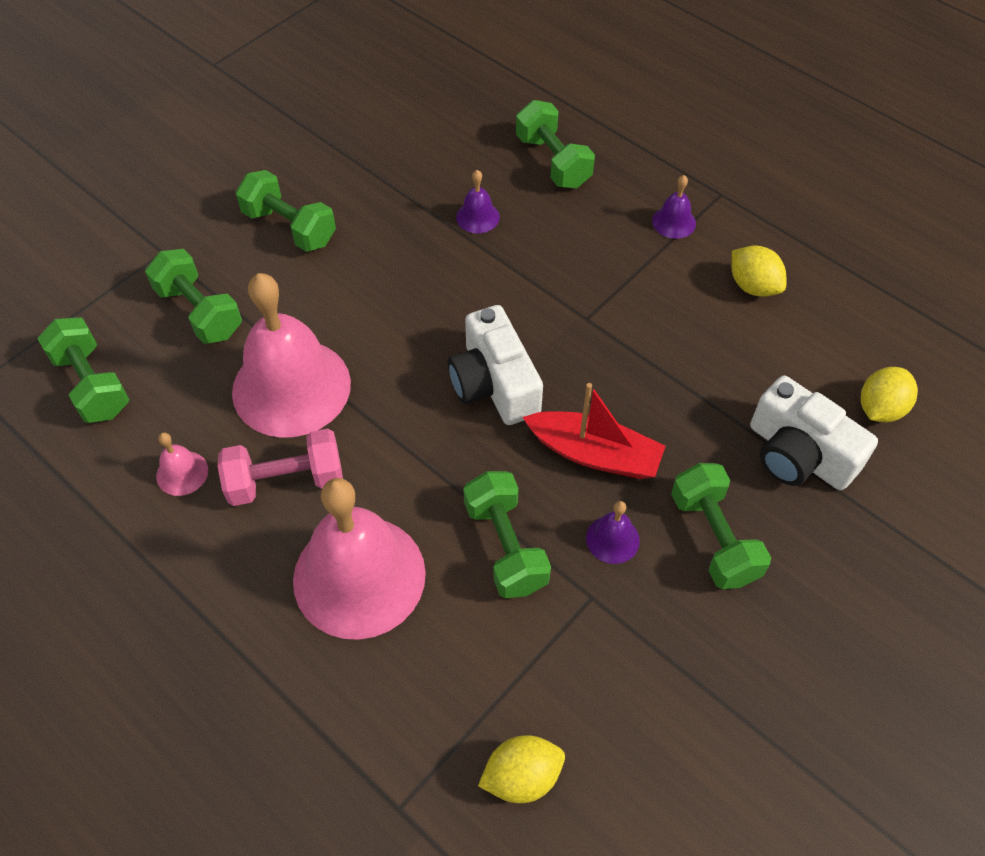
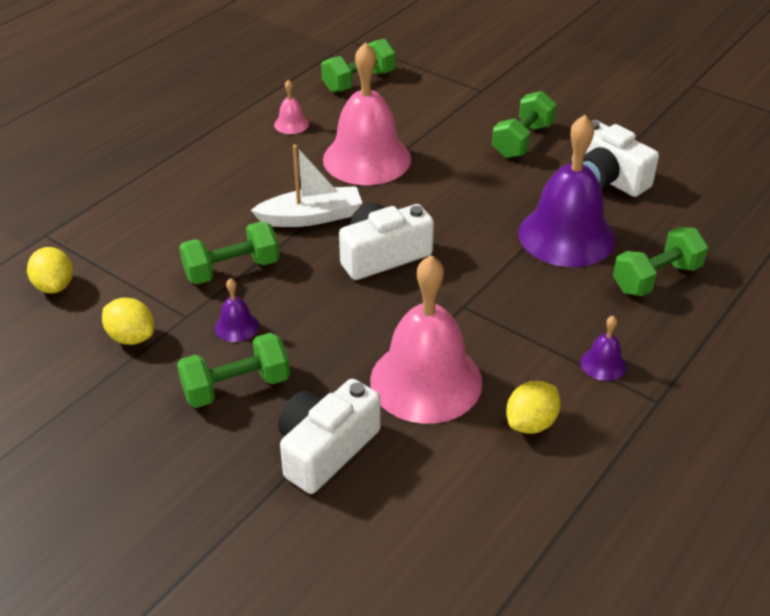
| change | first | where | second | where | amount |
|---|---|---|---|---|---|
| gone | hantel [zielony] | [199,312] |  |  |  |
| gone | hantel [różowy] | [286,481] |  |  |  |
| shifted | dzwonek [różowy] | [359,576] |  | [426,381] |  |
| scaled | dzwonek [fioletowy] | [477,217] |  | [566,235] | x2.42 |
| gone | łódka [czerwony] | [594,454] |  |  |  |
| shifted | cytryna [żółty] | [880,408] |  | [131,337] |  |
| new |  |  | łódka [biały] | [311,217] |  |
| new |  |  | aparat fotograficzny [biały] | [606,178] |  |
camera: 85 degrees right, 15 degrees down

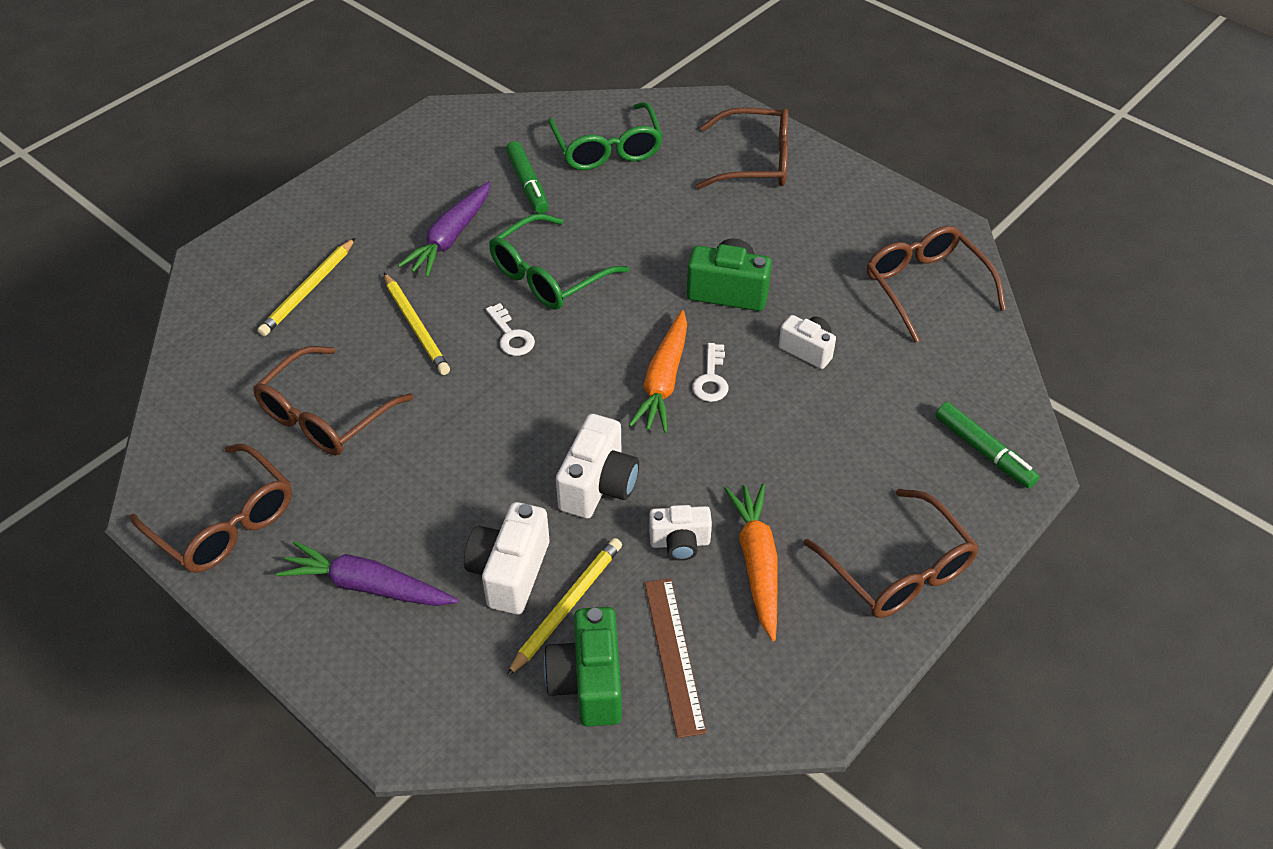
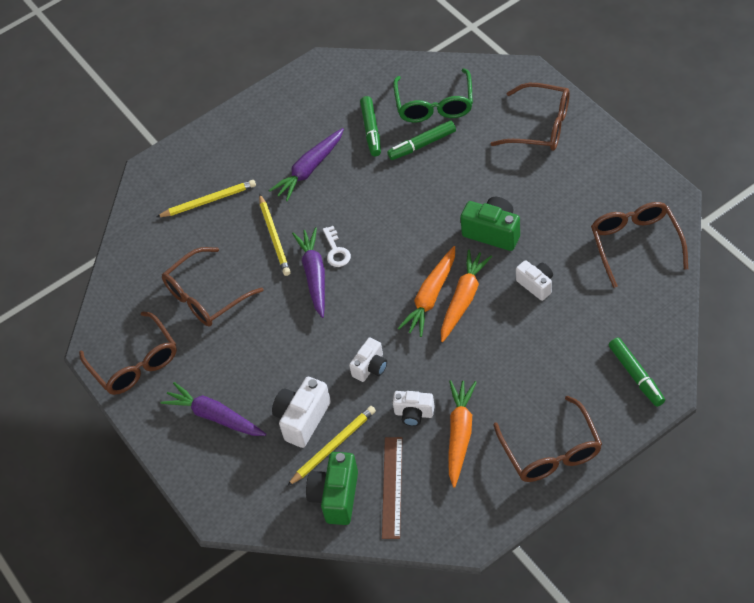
| change | first | where | second | where | amount |
|---|---|---|---|---|---|
| rotated | ołówek [żółty] | [308,290] |  | [208,201] | 150 degrees counterclockwise |
| gone | okulary [zielony] | [549,275] |  |  |  |
| scaled | aparat fotograficzny [biały] | [598,485] |  | [370,367] | x0.65 |
| swapped | klucz [biały] | [711,379] | marchewka [pomarańczowy] | [463,299] |  |
| new |  |  | marchewka [fioletowy] | [314,275] |  |
| new |  |  | flamaster [zielony] | [422,145] |  |
camera: 20 degrees right, 5 degrees up

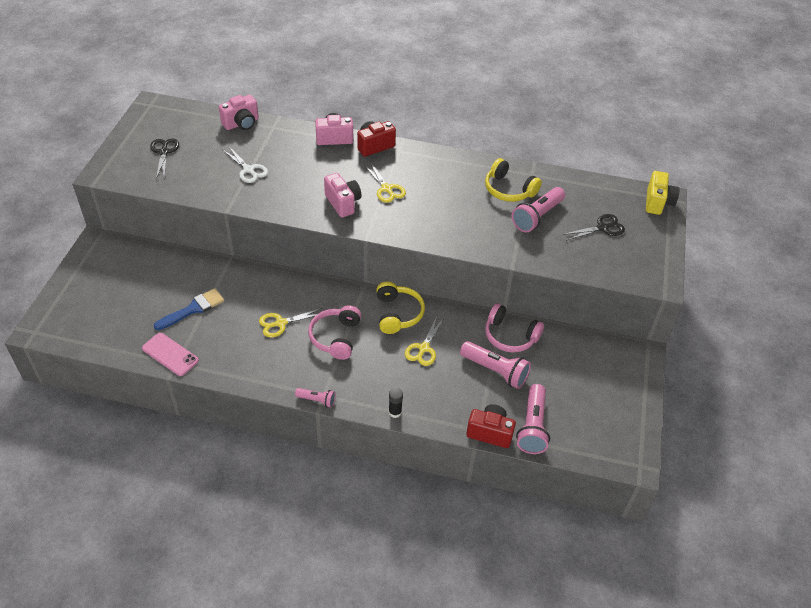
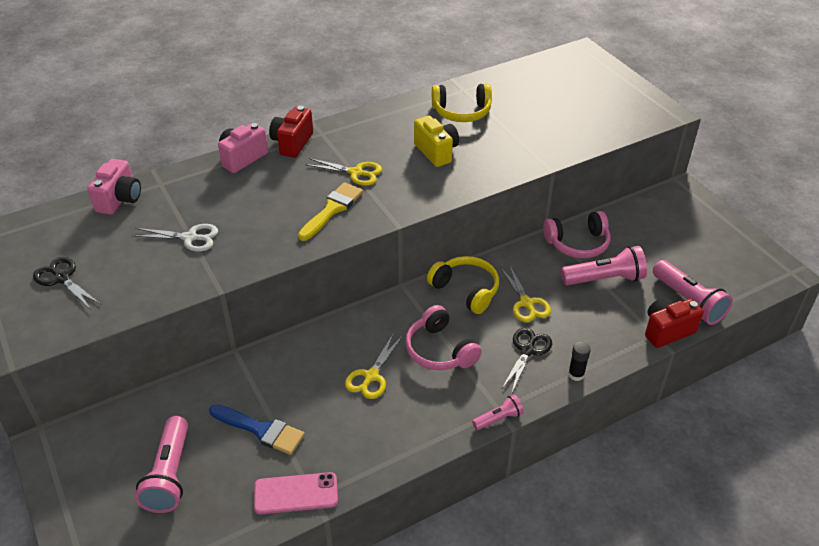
| change | first | where | second | where | amount |
|---|---|---|---|---|---|
| rotated | pędzel [niebieski] | [193,309] |  | [261,430] | 105 degrees clockwise |
| swapped | aparat fotograficzny [różowy] | [343,203] | pędzel [żółty] | [332,209] |  |
| shifted | latarka [różowy] | [537,217] |  | [169,475] |  |
| shifted | nożyczki [czarny] | [603,228] |  | [528,350] |  |
| shifted | aparat fotograficzny [żółty] | [657,202] |  | [436,152] |  |
camera: 40 degrees left, 5 degrees down

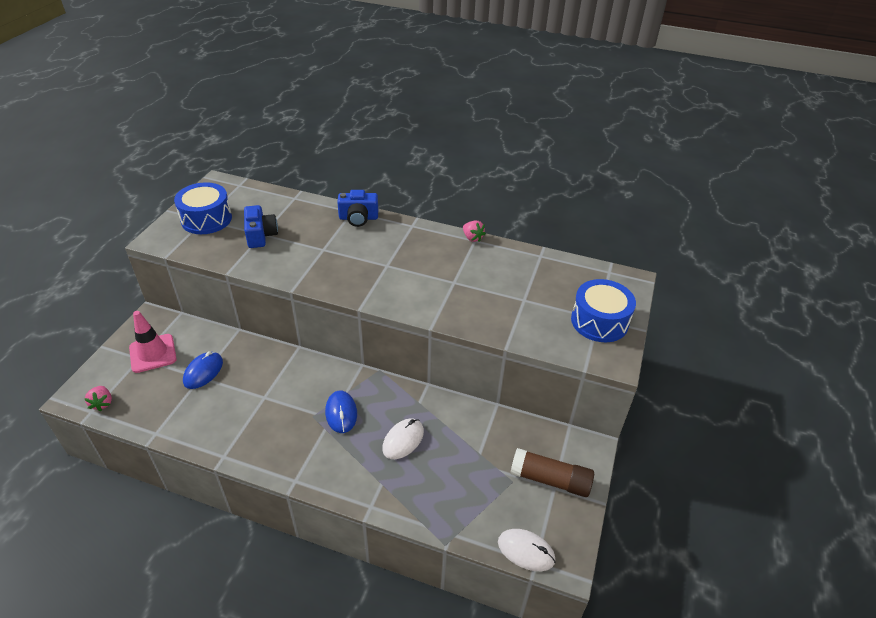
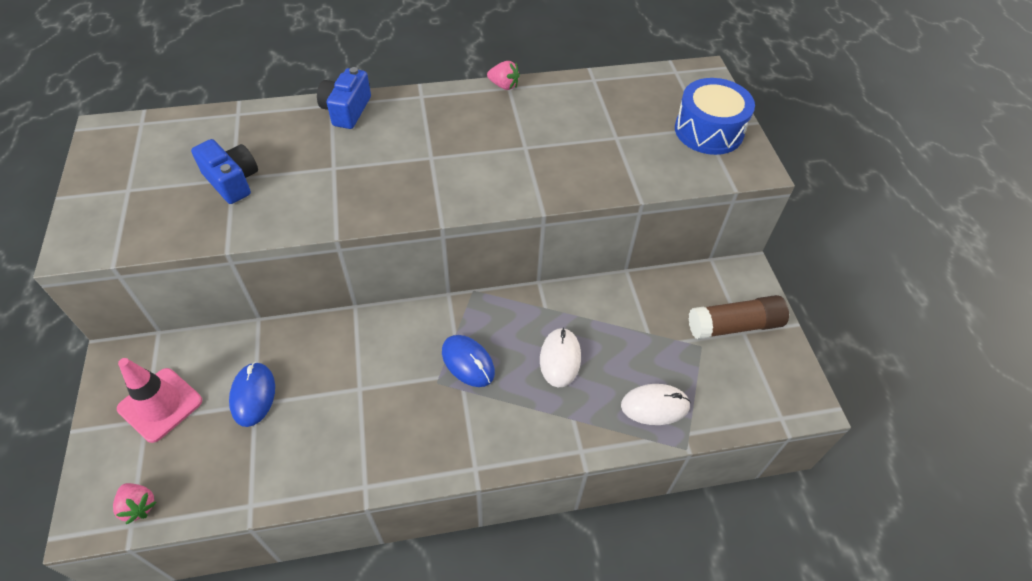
| change | first | where | second | where | amount |
|---|---|---|---|---|---|
| gone | bęben [niebieski] | [206,219] |  |  |  |
| rotated | aparat fotograficzny [niebieski] | [358,218] |  | [346,110] | 135 degrees clockwise |
| shifted | myszka [biały] | [526,551] |  | [655,406] |  |
camera: 30 degrees left, 10 degrees up

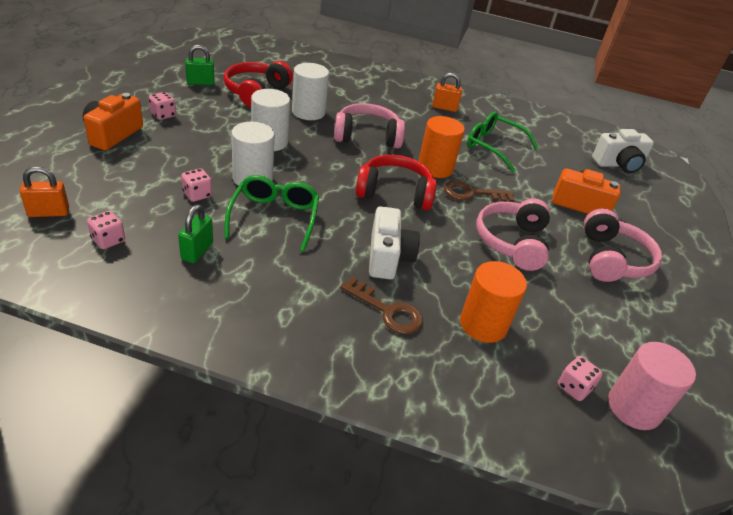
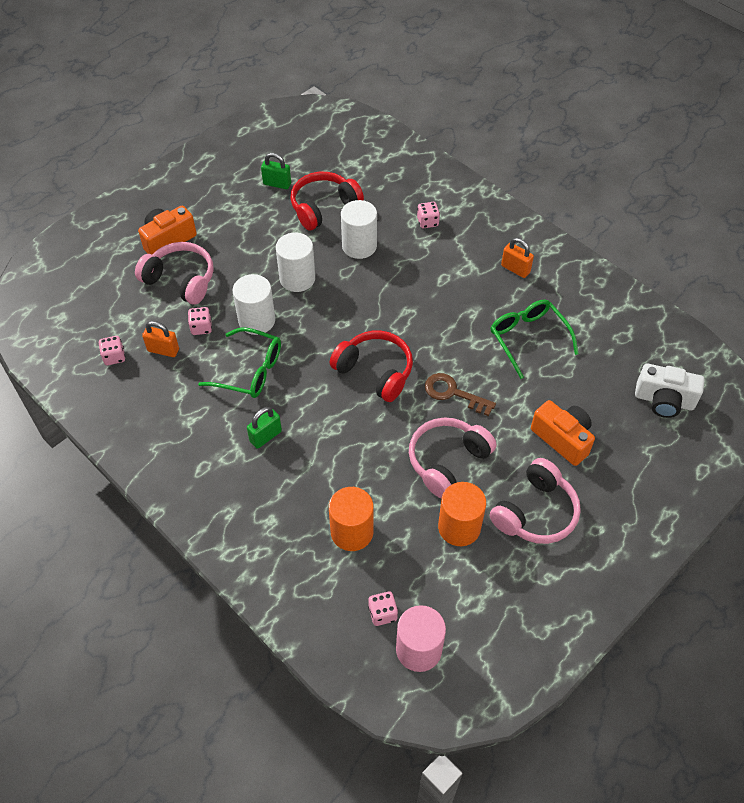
| change | first | where | second | where | amount |
|---|---|---|---|---|---|
| shifted | kłódka [pomarańczowy] | [48,212] |  | [163,350] |  |
| shifted | kostka do gry [różowy] | [163,115] |  | [427,222] |  |
| shifted | kłódka [zielony] | [197,251] |  | [265,436] |  |
| rotated | okulary [zielony] | [274,218] |  | [249,370] | 75 degrees clockwise |
| shifted | słuchawki [różowy] | [367,136] |  | [181,280] |  |
| gone | klucz [brązowy] | [387,311] |  |  |  |
| gone | aparat fotograficzny [biały] | [388,257] |  |  |  |
| shifted | walec [pomarańczowy] | [435,168] |  | [459,527] |  |
camera: 35 degrees right, 15 degrees up

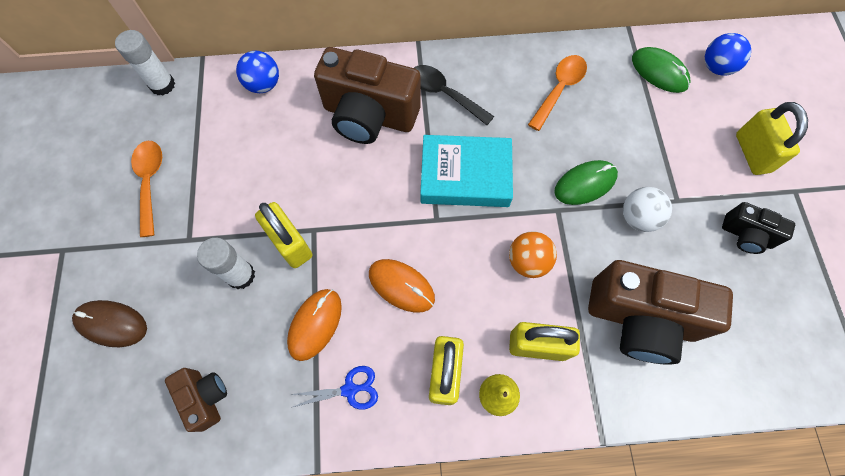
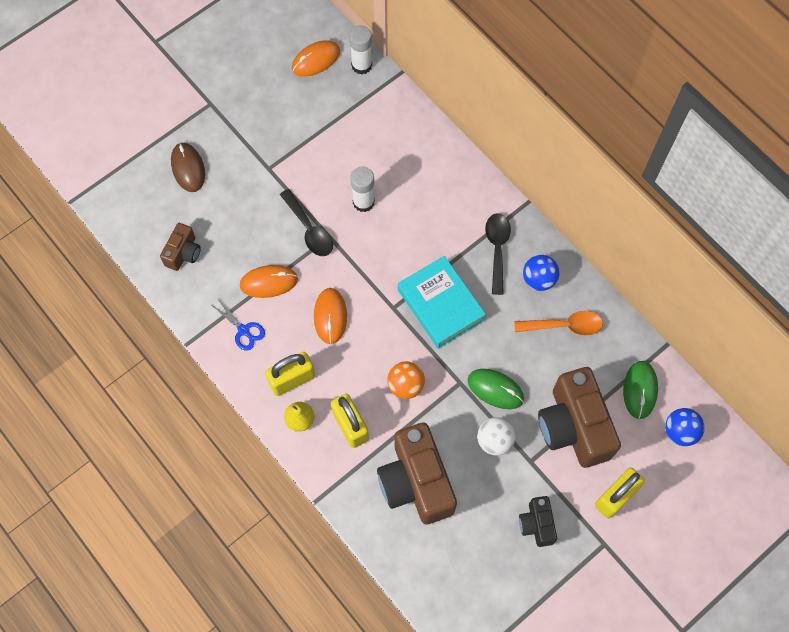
| change | first | where | second | where | amount |
|---|---|---|---|---|---|
| gone | łyżka [pomarańczowy] | [150,182] |  |  |  |
| shifted | klej w sztyfcie [biały] | [241,275] |  | [363,202] |  |
| shifted | piłka [niebieski] | [263,84] |  | [539,279] |  |
| swapped | kłódka [żółty] | [290,243] | łyżka [czarny] | [309,229] |  |
| shifted | aparat fotograficzny [brązowy] | [369,116] |  | [573,427] |  |
| new |  |  | myszka [pomarańczowy] | [316,60] |  |
camera: 55 degrees right, 0 degrees up

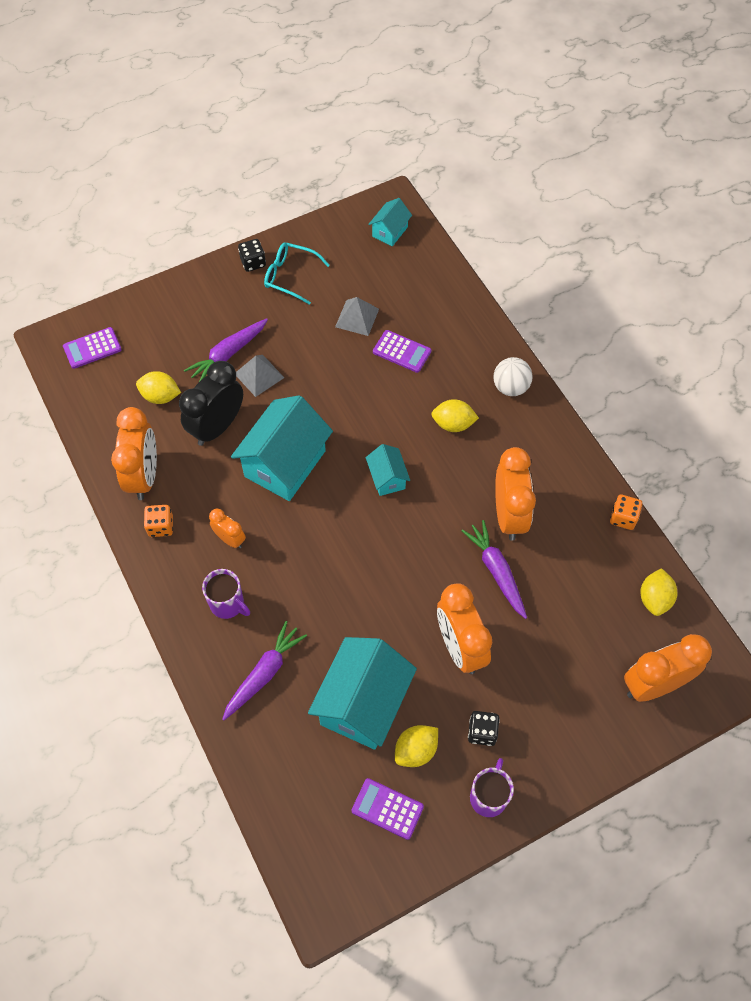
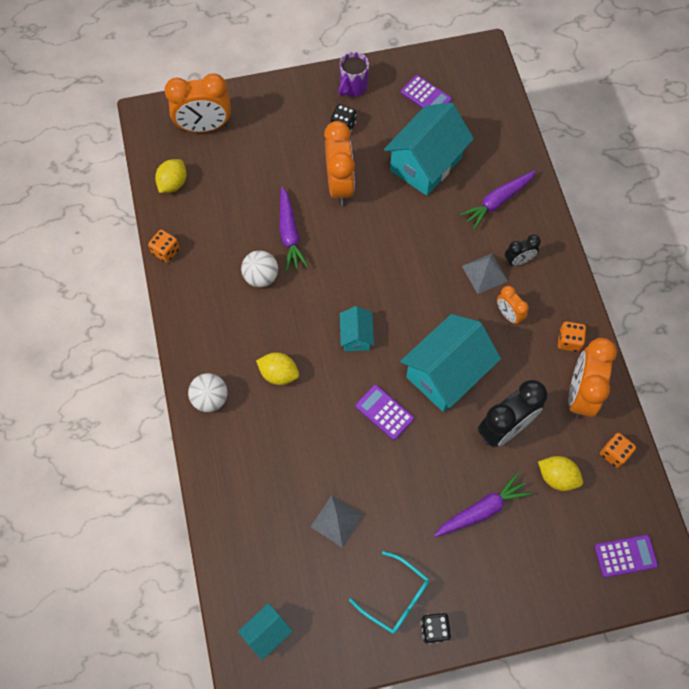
| change | first | where | second | where | amount |
|---|---|---|---|---|---|
| swapped | kubek [fioletowy] | [228,604] | budzik [czarny] | [518,260] |  |
| shifted | piramida [szary] | [259,375] |  | [484,273] |  |
| shifted | kalkulator [fioletowy] | [402,352] |  | [384,412] |  |
| gone | cytryna [żółty] | [416,750] |  |  |  |
| swapped | budzik [pomarańczowy] | [509,515] | piłka [biały] | [261,277] |  |
| new |  |  | kostka do gry [pomarańczowy] | [614,453] |  |
camera: 165 degrees left, 5 degrees up

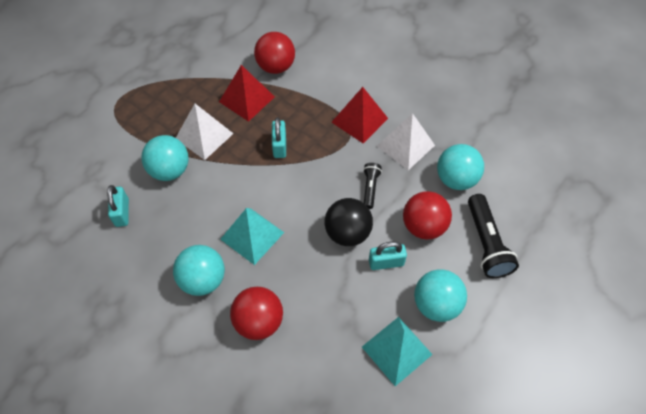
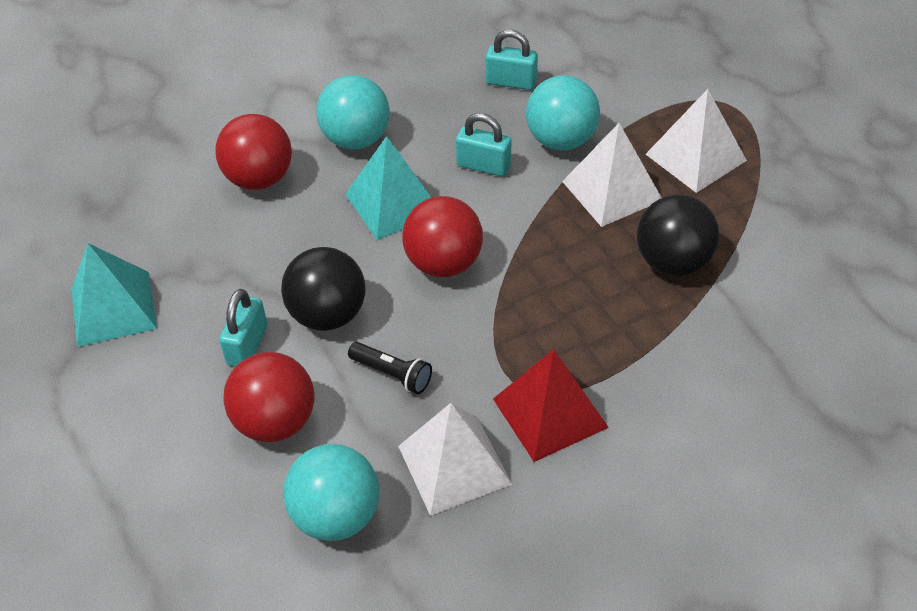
| change | first | where | second | where | amount |
|---|---|---|---|---|---|
| swapped | piramida [czerwony] | [247,99] | piłka [czarny] | [673,262] |  |
| shifted | piłka [czerwony] | [276,67] |  | [444,263] |  |
| shifted | kłódka [turkusowy] | [279,146] |  | [483,166] |  |
| gone | piłka [turkusowy] | [436,304] |  |  |  |
| gone | latarka [czarny] | [486,243] |  |  |  |
| new |  |  | piramida [biały] | [696,157] |  |
camera: 115 degrees right, 10 degrees down

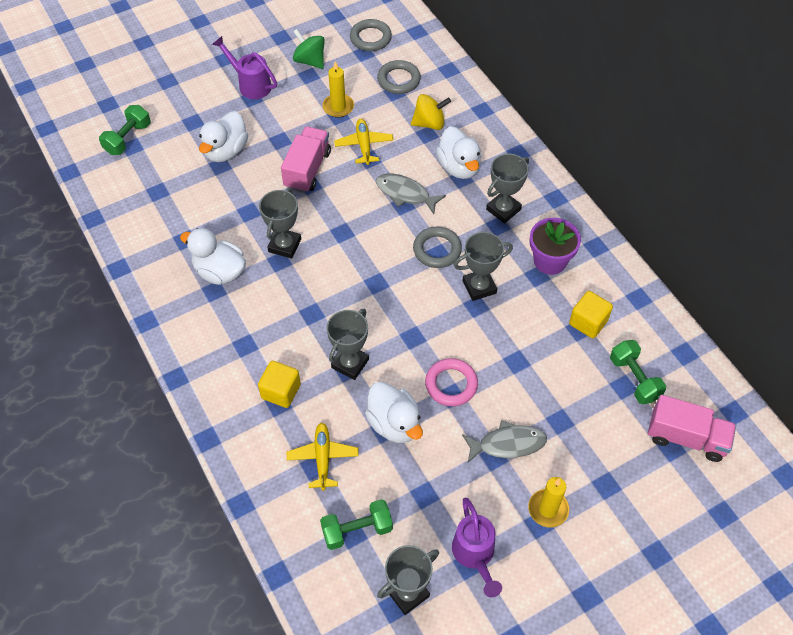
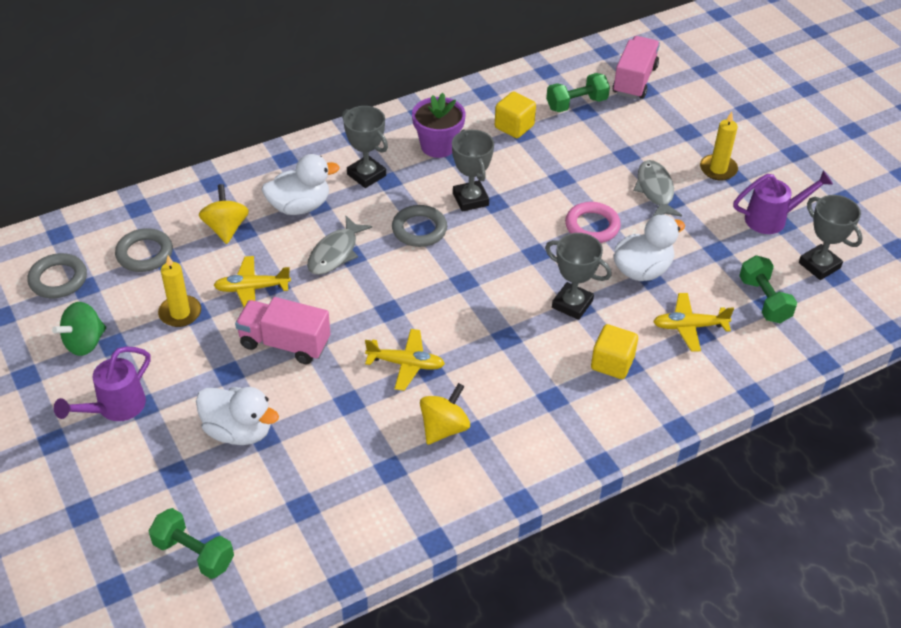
| change | first | where | second | where | amount |
|---|---|---|---|---|---|
| swapped | kaczka [biały] | [219,271] | bączek [żółty] | [444,428] |  |
| swapped | puchar [szary] | [284,245] | samolot [żółty] | [406,364] |  |
camera: 90 degrees left, 10 degrees down

